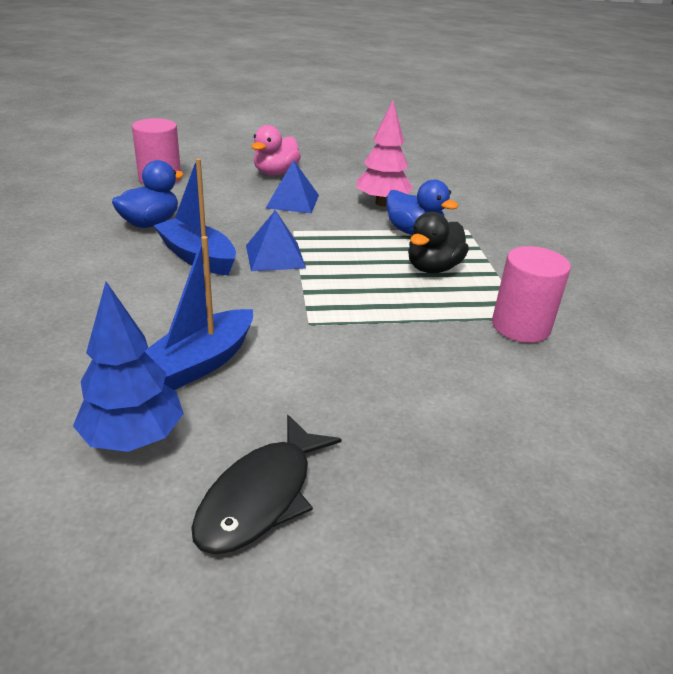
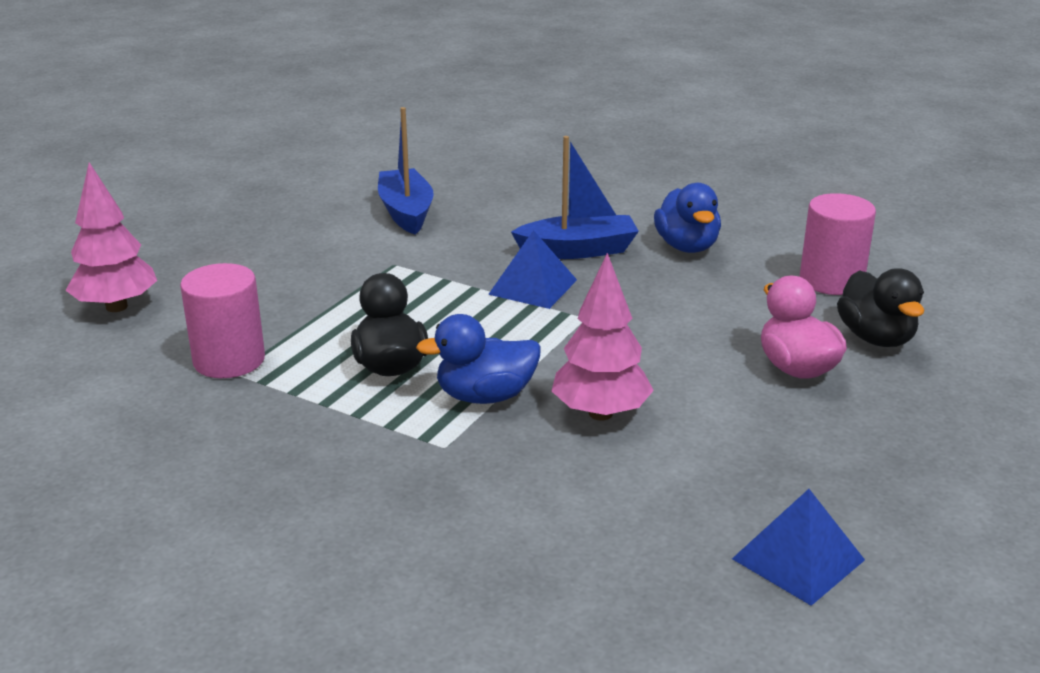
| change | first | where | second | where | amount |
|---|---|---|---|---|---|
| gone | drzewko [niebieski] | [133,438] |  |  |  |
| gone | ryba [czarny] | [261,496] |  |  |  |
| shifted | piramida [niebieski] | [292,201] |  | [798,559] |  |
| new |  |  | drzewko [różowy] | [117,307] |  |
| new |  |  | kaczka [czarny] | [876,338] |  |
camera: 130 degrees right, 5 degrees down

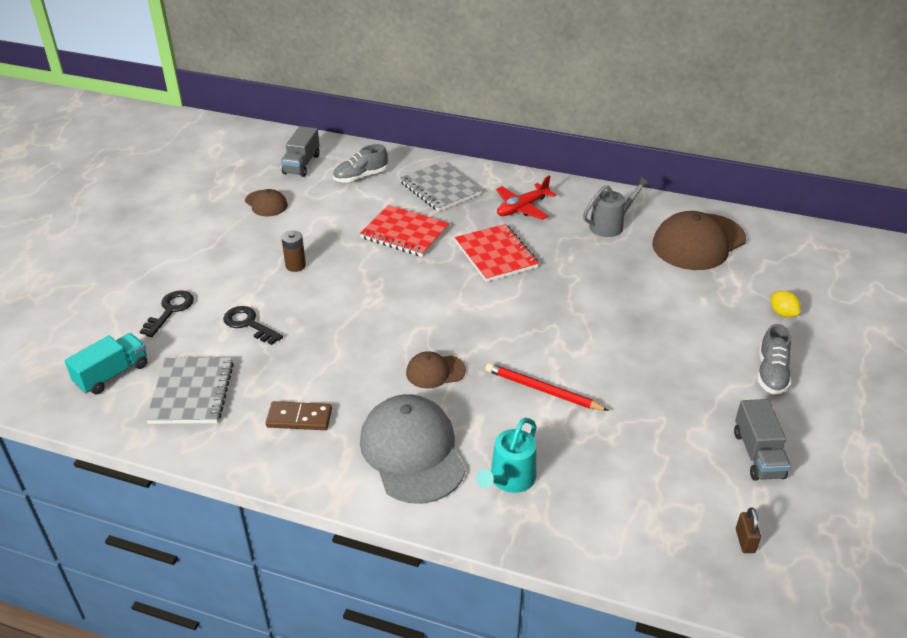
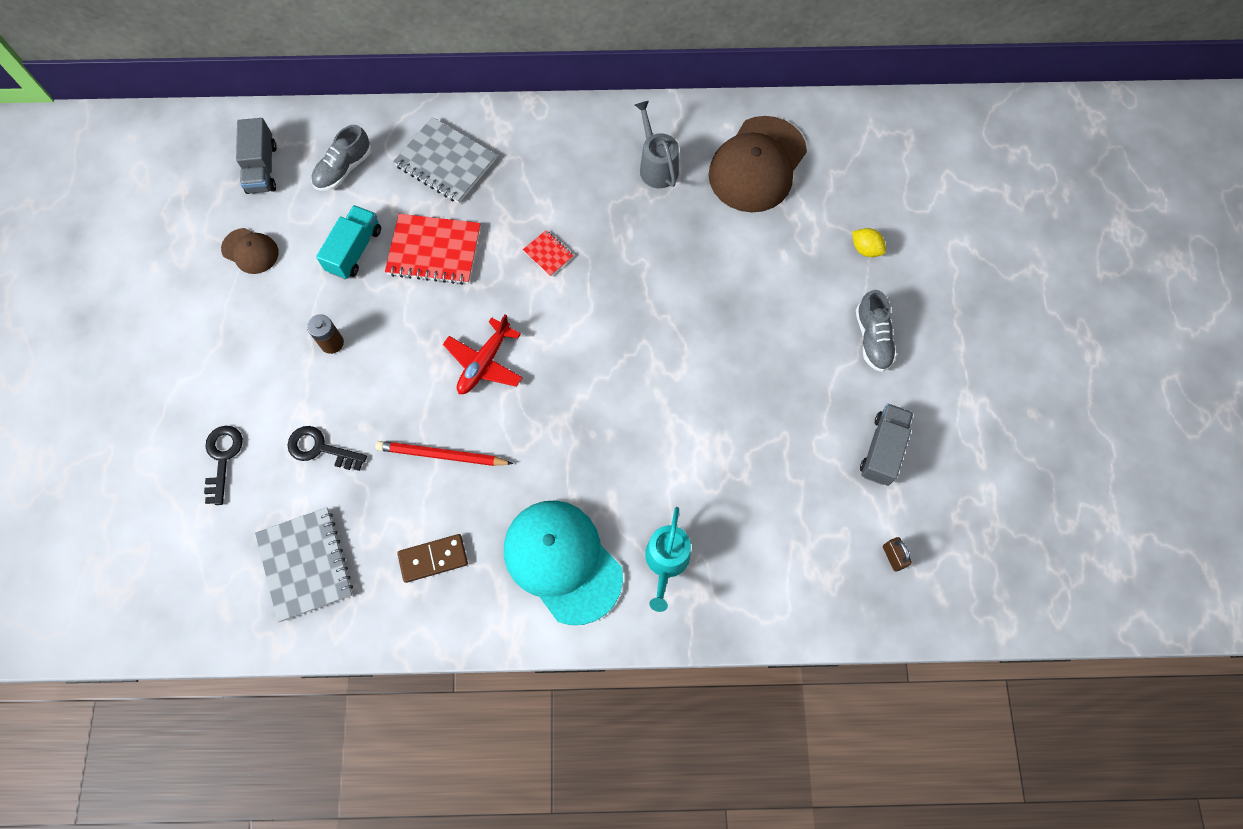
| change | first | where | second | where | amount |
|---|---|---|---|---|---|
| shifted | ciężarówka [turkusowy] | [112,374] |  | [354,250] |  |
| repainted | czapka [szary] | [412,452] | czapka [turkusowy] | [562,561] |  |
| gone | czapka [brązowy] | [435,371] |  |  |  |
| scaled | zeszyt [czerwony] | [496,255] |  | [548,254] | x0.48 |
| shifted | ołówek [czerwony] | [543,390] |  | [442,455] |  |
| shifted | samolot [czerwony] | [522,208] |  | [484,363] |  |
| rotated | konewka [szary] | [610,225] |  | [657,166] | 60 degrees counterclockwise |
| rotated | ciężarówka [szary] | [758,454] |  | [882,450] | 135 degrees counterclockwise |
camera: 20 degrees left, 30 degrees up

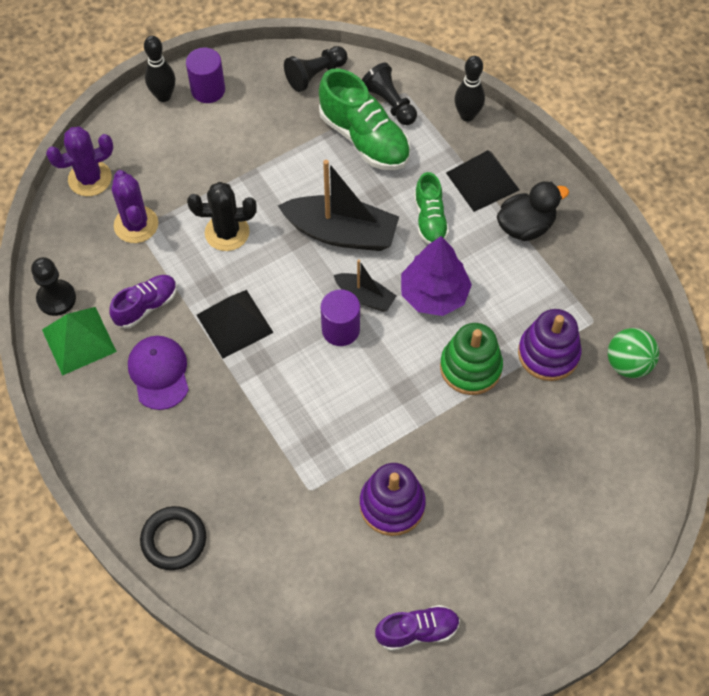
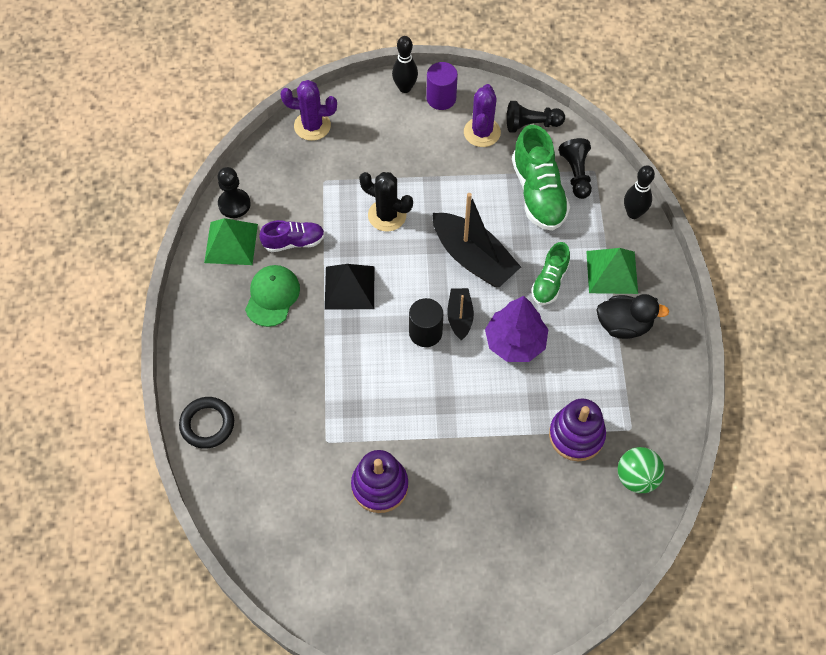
| change | first | where | second | where | amount |
|---|---|---|---|---|---|
| shifted | kaktus [fioletowy] | [136,224] |  | [482,132] |  |
| repainted | czapka [fioletowy] | [159,373] | czapka [zielony] | [272,296] |  |
| repainted | walec [fioletowy] | [340,329] | walec [czarny] | [425,332] |  |
| rotated | łódka [czarny] | [365,297] |  | [460,317] | 150 degrees counterclockwise |
| gone | but [fioletowy] | [417,631] |  |  |  |
| gone | zabawka nakładanka [zielony] | [470,367] |  |  |  |
| repainted | piramida [czarny] | [482,181] | piramida [zielony] | [611,272] |  |
camera: 30 degrees right, 0 degrees up

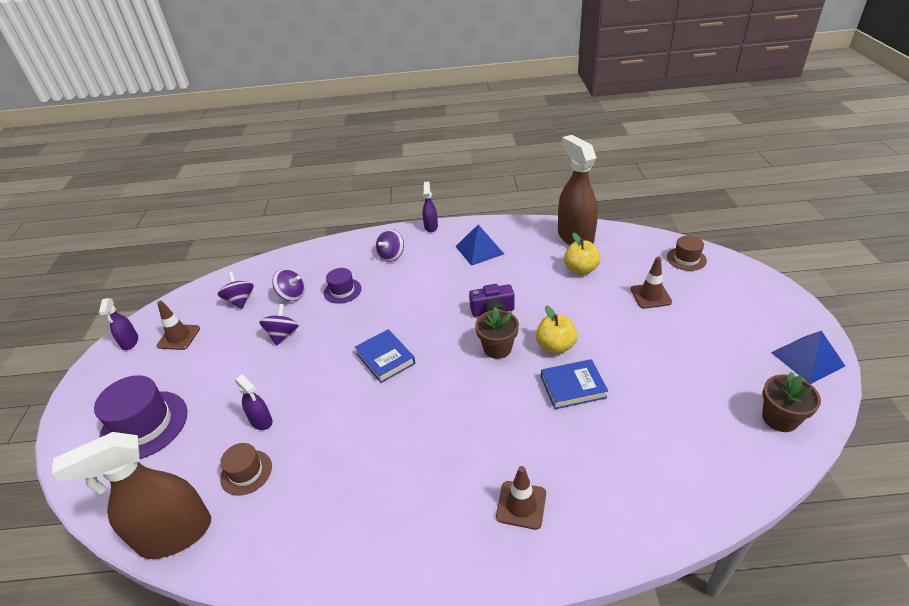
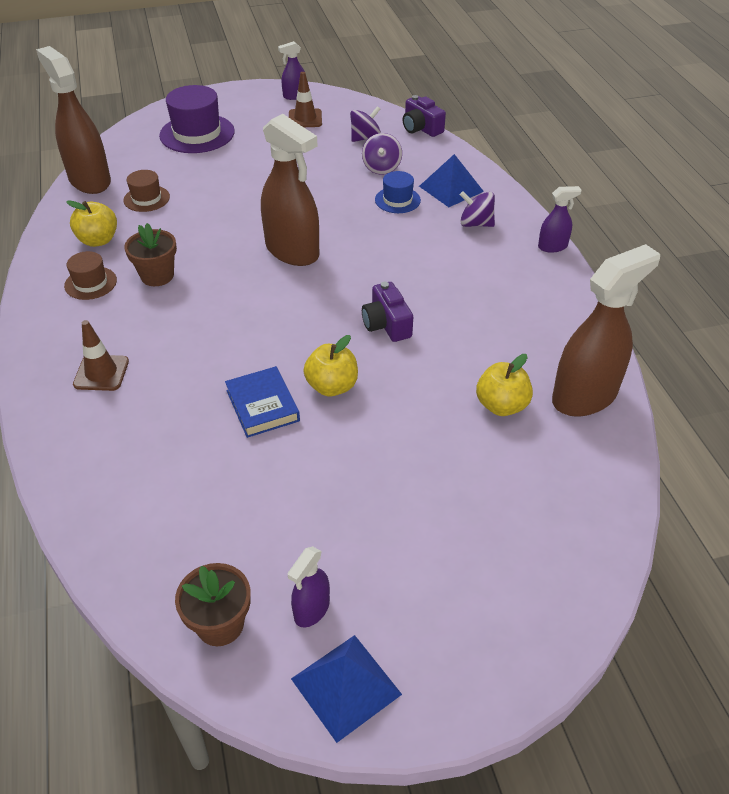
| change | first | where | second | where | amount |
|---|---|---|---|---|---|
| shifted | spryskiwacz [fioletowy] | [261,421] |  | [311,609] |  |
| gone | bączek [fioletowy] | [283,334] |  |  |  |
| repainted | kapelusz [fioletowy] | [342,291] | kapelusz [niebieski] | [397,200] |  |
| swapped | książka [niebieski] | [385,358] | spryskiwacz [brązowy] | [292,251] |  |
| shifted | piramida [niebieski] | [479,250] |  | [451,189] |  |
| shifted | doniczka [brązowy] | [497,348] |  | [157,276] |  |
| gone | pachołek [brązowy] | [650,296] |  |  |  |
| shifted | kapelusz [brązowy] | [686,259] |  | [90,283] |  |
| new |  |  | jabłko [żółty] | [98,240] |  |
| new |  |  | aparat fotograficzny [fioletowy] | [421,128] |  |
camera: 75 degrees right, 5 degrees up

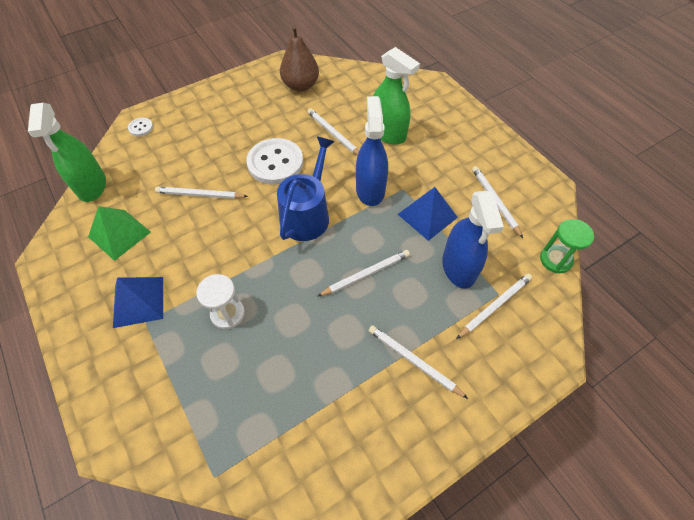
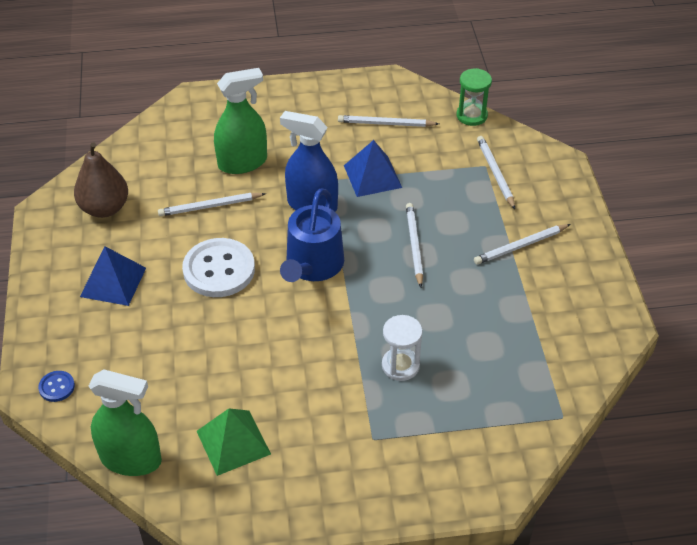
| change | first | where | second | where | amount |
|---|---|---|---|---|---|
| shifted | piramida [niebieski] | [138,301] |  | [113,282] |  |
| repainted | guzik [biały] | [141,128] | guzik [niebieski] | [57,387] |  |
| gone | ołówek [biały] | [200,195] |  |  |  |
| rotated | konewka [niebieski] | [307,214] |  | [312,265] | 120 degrees counterclockwise |
| gone | spryskiwacz [niebieski] | [458,268] |  |  |  |
camera: 65 degrees left, 10 degrees down

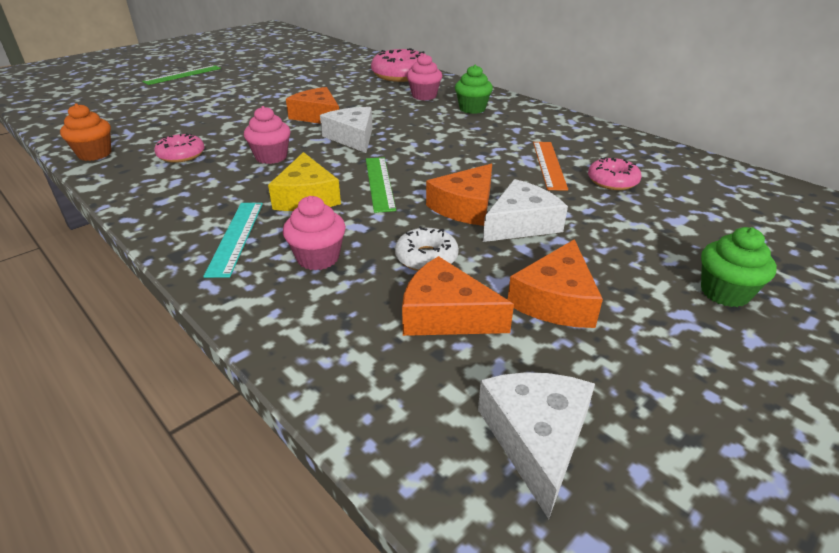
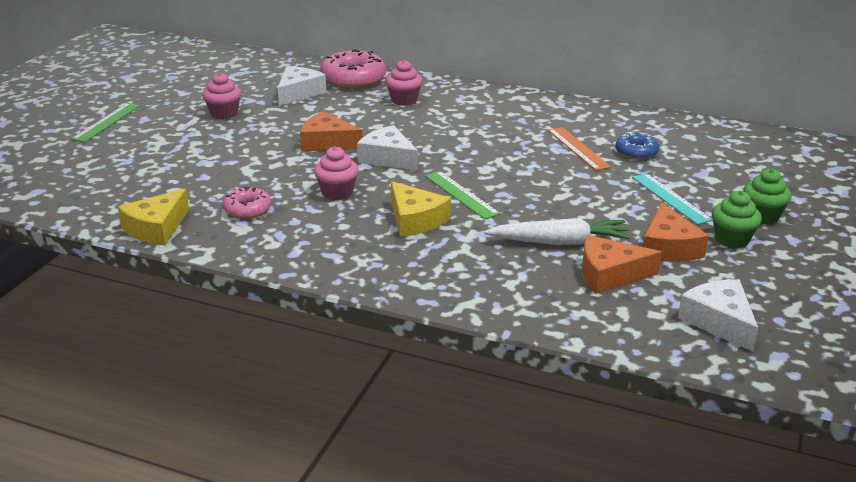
| change | first | where | second | where | amount |
|---|---|---|---|---|---|
| swapped | muffinka [pomarańczowy] | [95,154] | ser [żółty] | [156,228] |  |
| shifted | linijka [turkusowy] | [236,237] |  | [670,198] |  |
| shifted | muffinka [różowy] | [318,258] |  | [224,114] |  |
| swapped | donut [biały] | [426,258] | marchewka [biały] | [559,242] |  |
| gone | ser [pomarańczowy] | [465,206] |  |  |  |
| shifted | muffinka [zielony] | [472,109] |  | [732,239] |  |
| shifted | ser [biały] | [521,224] |  | [299,93] |  |
| repainted | donut [różowy] | [612,181] | donut [niebieski] | [636,152] |  |
camera: 25 degrees left, 5 degrees down

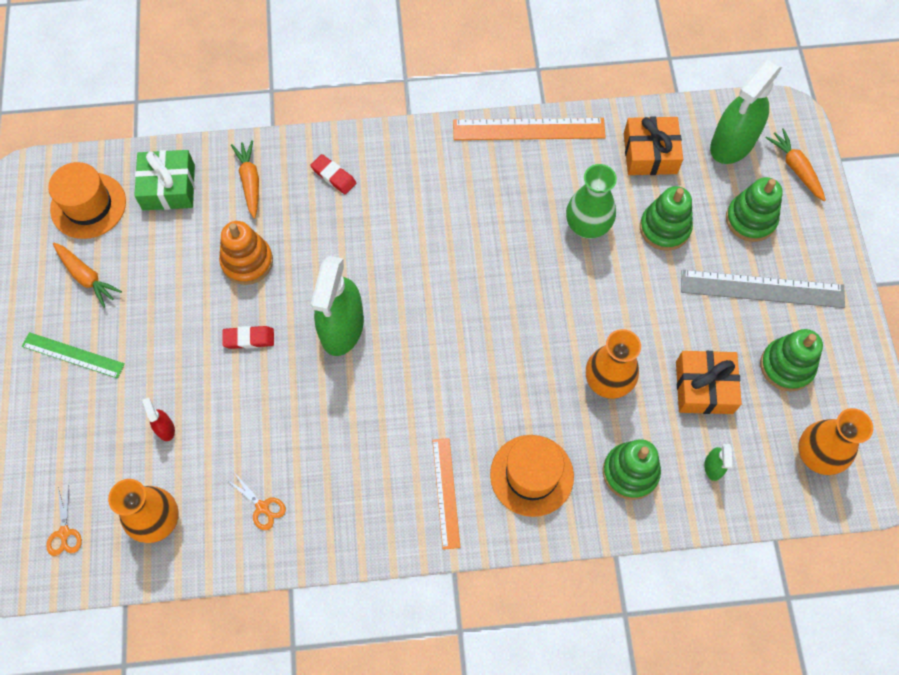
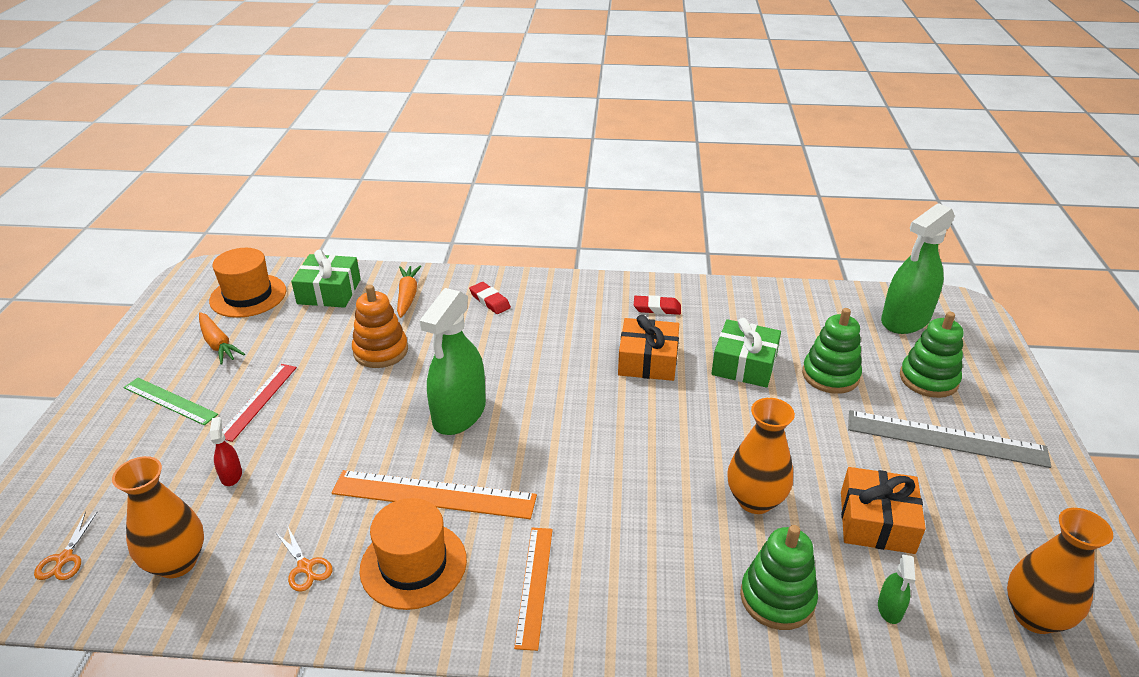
| change | first | where | second | where | amount |
|---|---|---|---|---|---|
| shifted | gumka do mazania [czerwony] | [249,339] |  | [657,308] |  |
| shifted | linijka [pomarańczowy] | [529,129] |  | [434,494] |  |
| shifted | kapelusz [pomarańczowy] | [531,475] |  | [413,564] |  |
| swapped | wazon [zielony] | [587,226] | prezent [zielony] | [744,364] |  |
| shifted | prezent [pomarańczowy] | [650,153] |  | [648,360] |  |
| gone | zabawka nakładanka [zielony] | [786,366] |  |  |  |
| gone | marchewka [pomarańczowy] | [795,168] |  |  |  |
| new |  |  | linijka [czerwony] | [258,401] |  |
camera: 10 degrees right, 30 degrees down

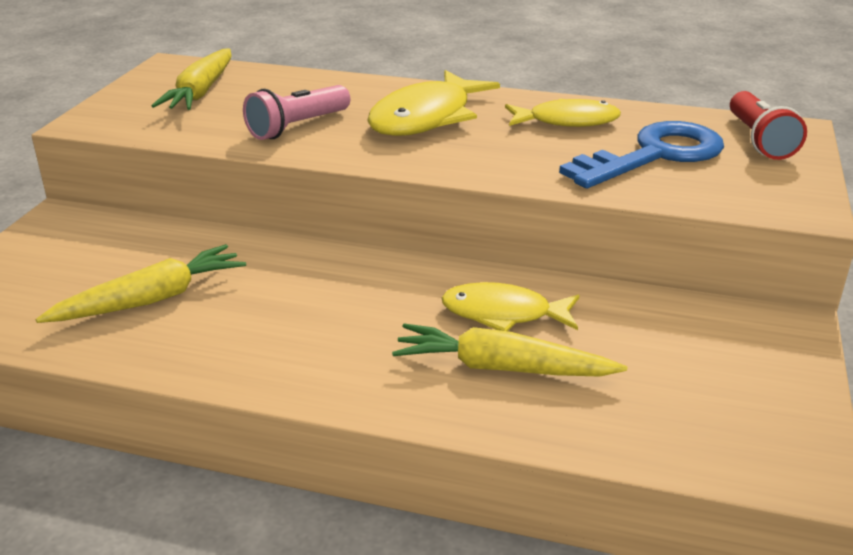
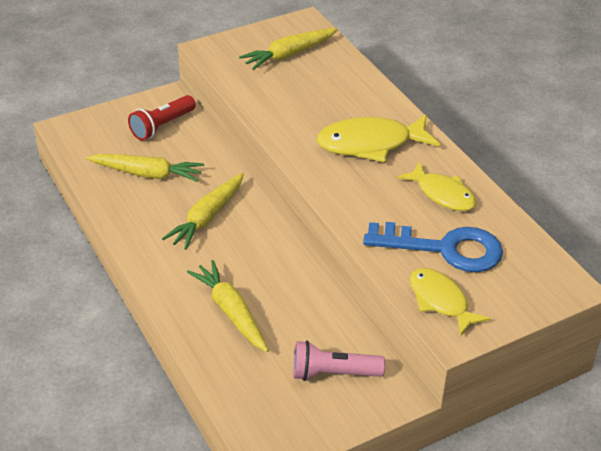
| change | first | where | second | where | amount |
|---|---|---|---|---|---|
| shifted | latarka [różowy] | [298,127] |  | [333,373] |  |
| shifted | ryba [żółty] | [503,314] |  | [440,301] |  |
| shifted | latarka [czerwony] | [759,140] |  | [162,126] |  |
| new |  |  | marchewka [żółty] | [207,217] |  |
camera: 45 degrees right, 10 degrees up

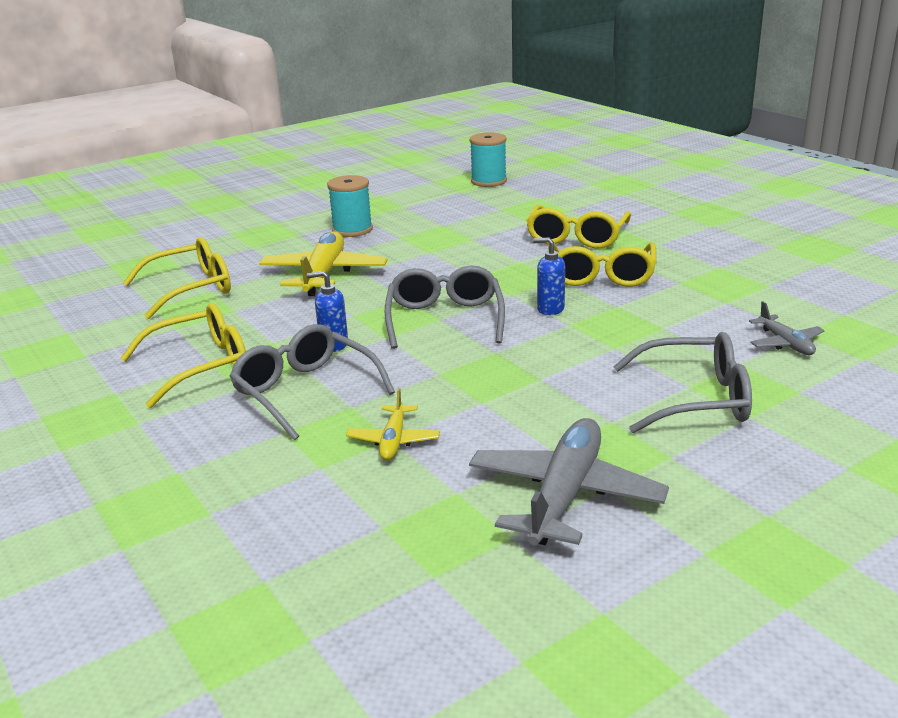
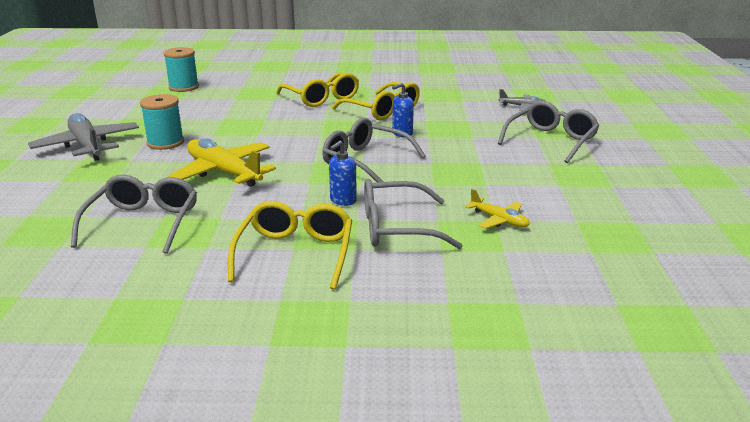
| change | first | where | second | where | amount |
|---|---|---|---|---|---|
| repainted | okulary [żółty] | [191,289] | okulary [szary] | [143,223] |  |
| shifted | samolot [szary] | [565,495] |  | [87,146] |  |
camera: 55 degrees left, 0 degrees up

